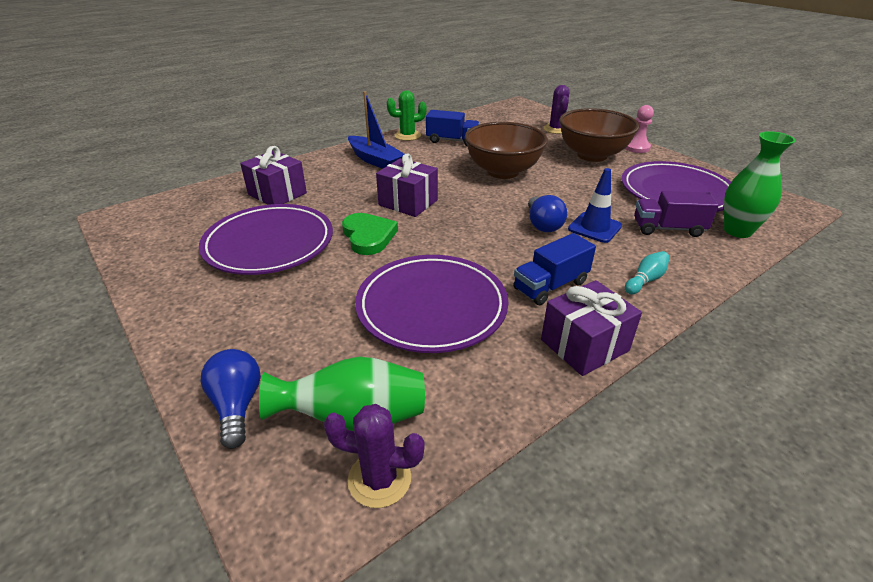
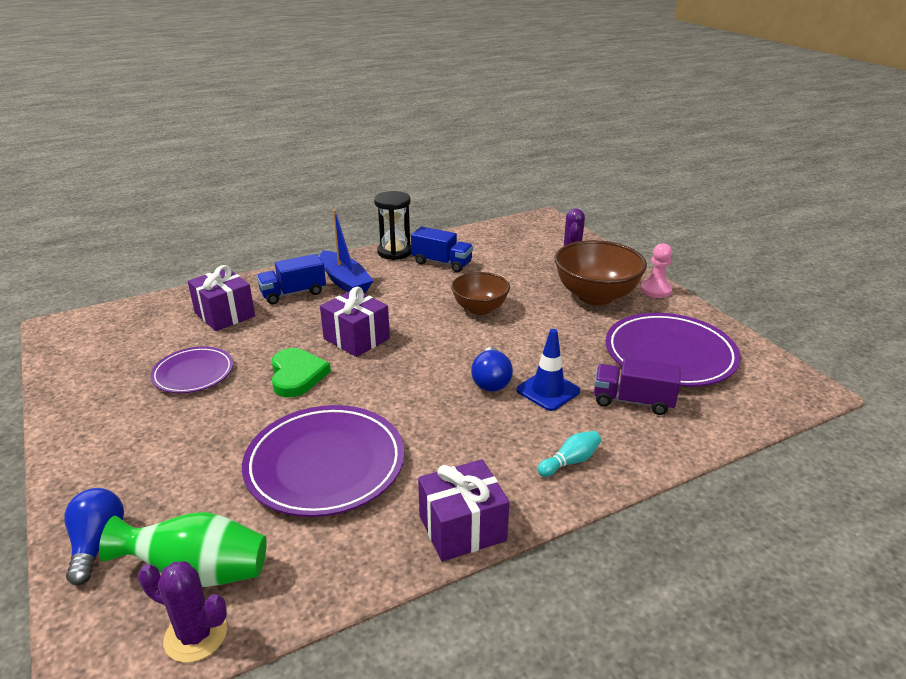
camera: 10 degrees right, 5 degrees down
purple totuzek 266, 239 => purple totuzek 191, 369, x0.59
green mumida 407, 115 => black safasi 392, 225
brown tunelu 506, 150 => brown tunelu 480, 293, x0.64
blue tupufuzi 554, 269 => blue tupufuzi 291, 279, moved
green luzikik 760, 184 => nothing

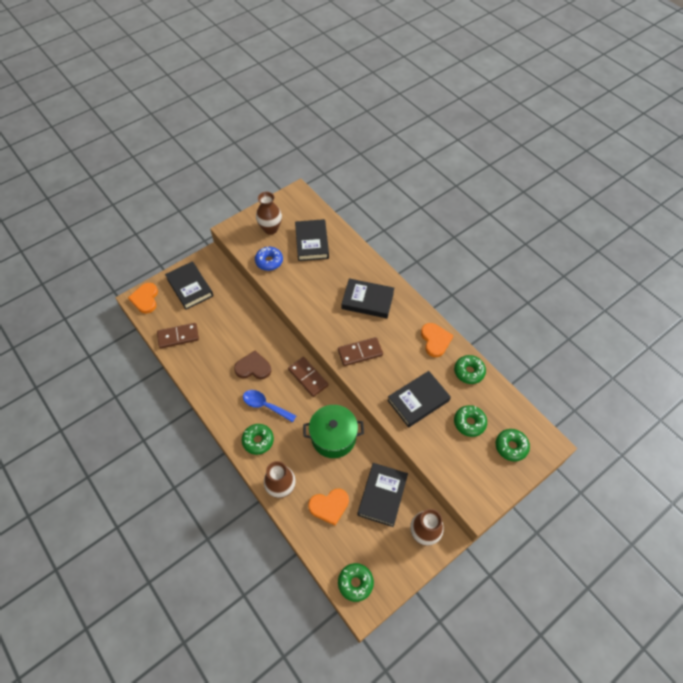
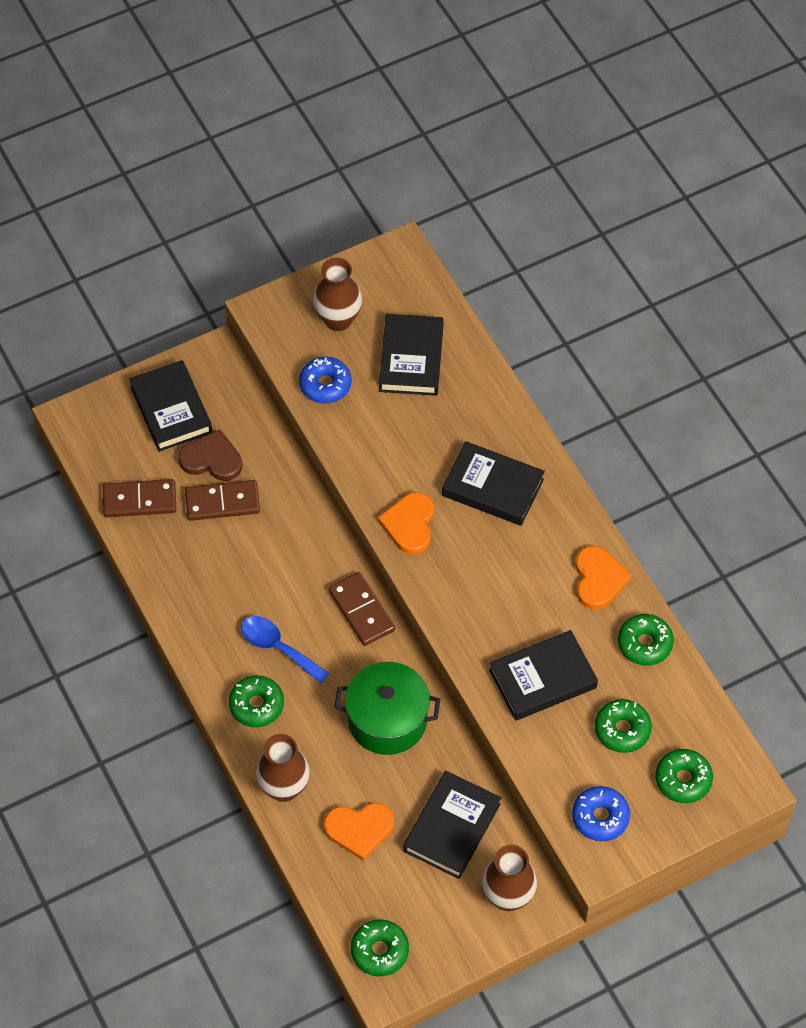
camera: 10 degrees right, 0 degrees up
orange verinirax 143, 298 => orange verinirax 406, 523, moved
brown verinirax 252, 364 => brown verinirax 210, 455, moved
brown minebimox 360, 351 => brown minebimox 222, 500, moved
nothing => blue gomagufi 601, 813

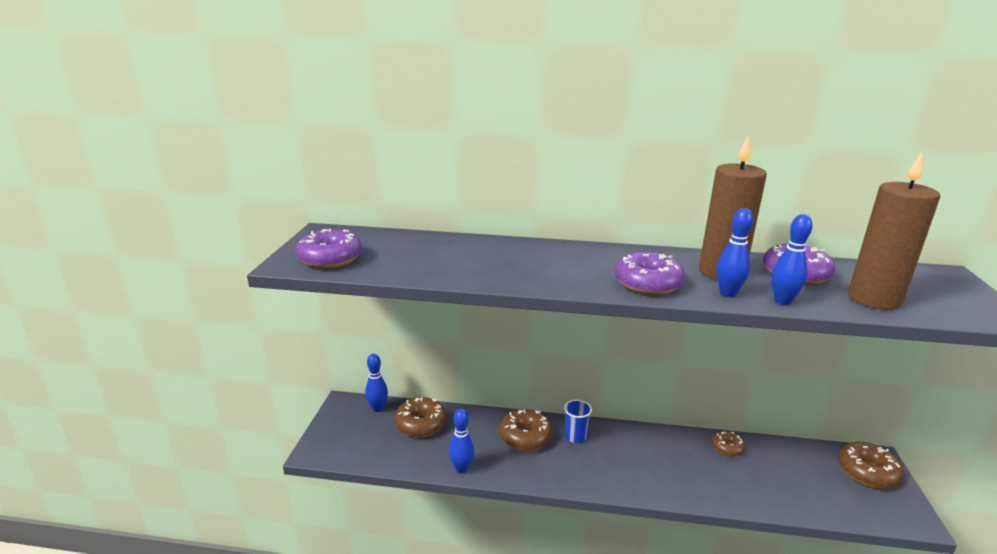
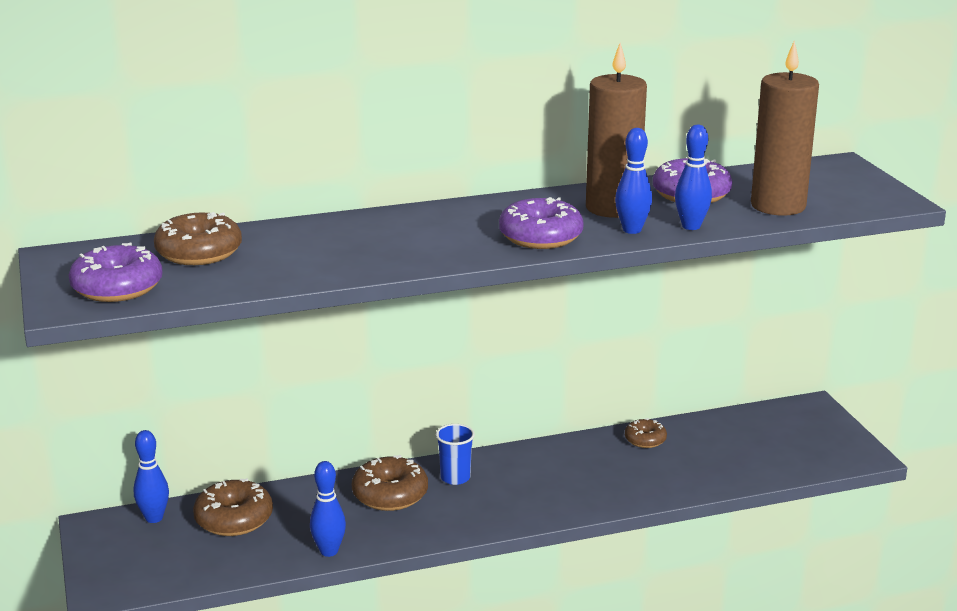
camera: 25 degrees left, 0 degrees up
brown gomagufi 871, 465 => brown gomagufi 198, 238, moved

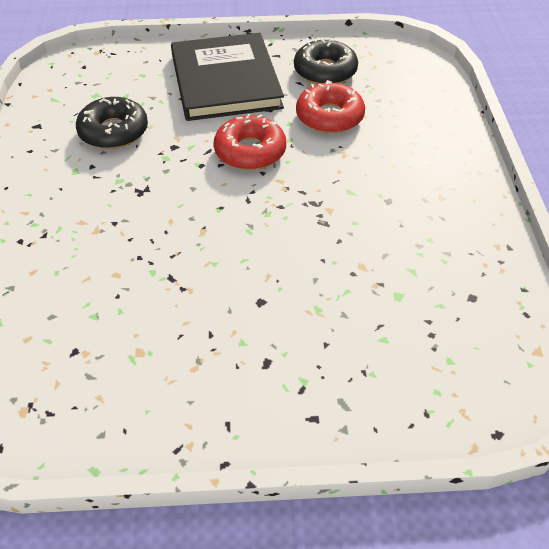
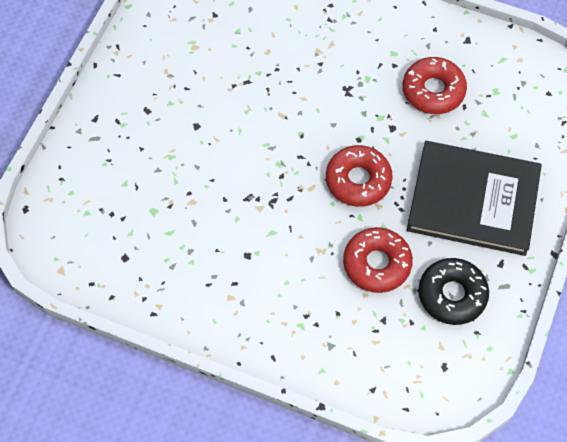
camera: 115 degrees right, 15 degrees up
black gomagufi 112, 123 => red gomagufi 435, 85

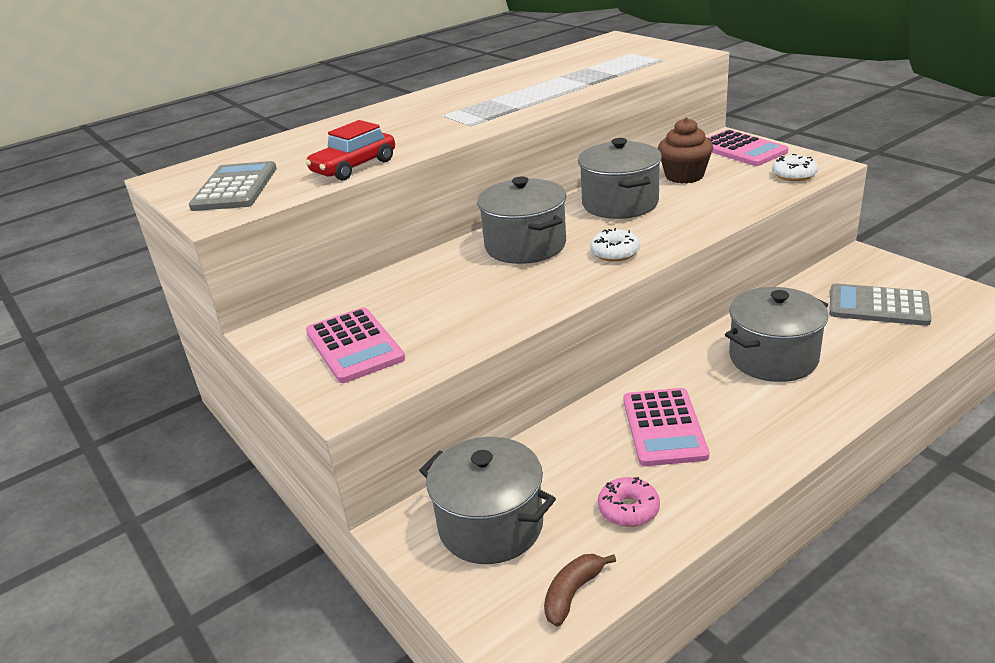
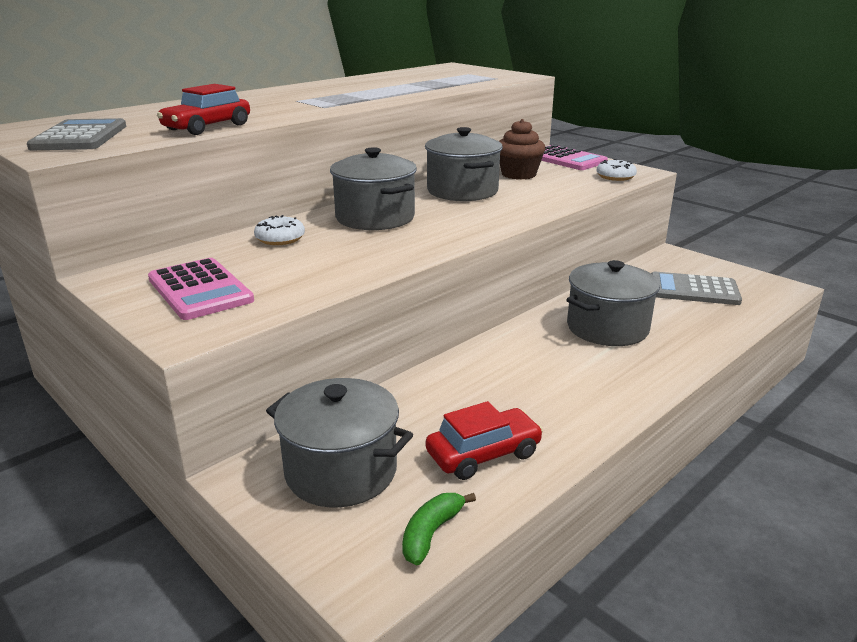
camera: 10 degrees left, 5 degrees down
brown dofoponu 580, 590 => green dofoponu 439, 529
white gomagufi 615, 245 => white gomagufi 279, 230, moved
pink gomagufi 629, 502 => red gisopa 484, 440
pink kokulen 666, 427 => nothing

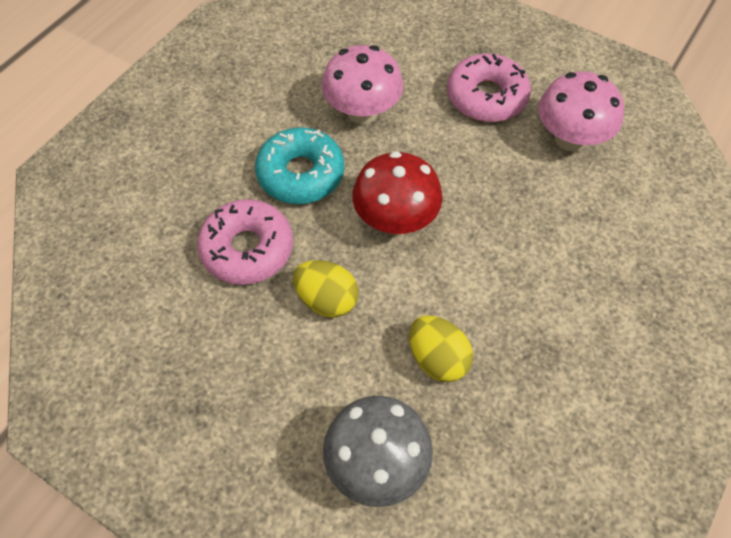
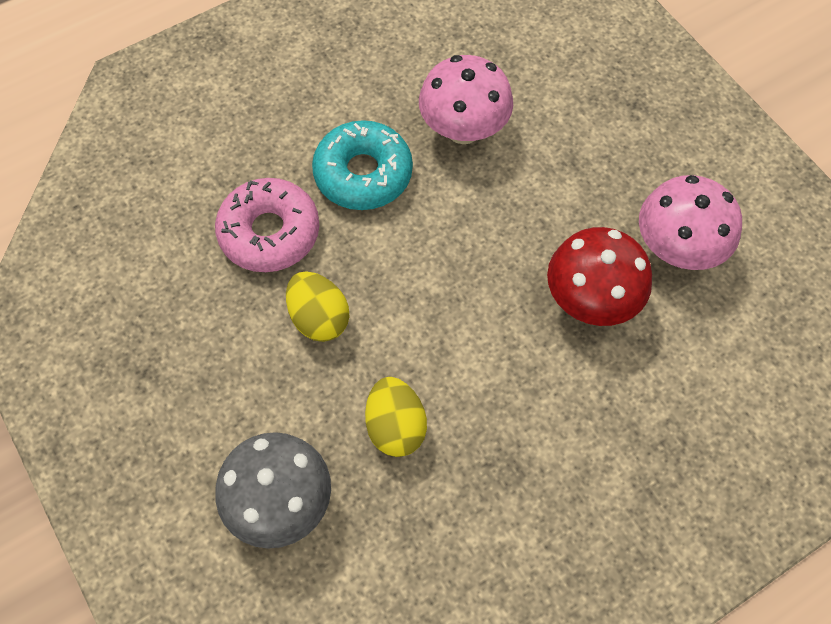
camera: 25 degrees right, 5 degrees up
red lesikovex 397, 192 => red lesikovex 599, 276, moved
pink gomagufi 489, 88 => nothing

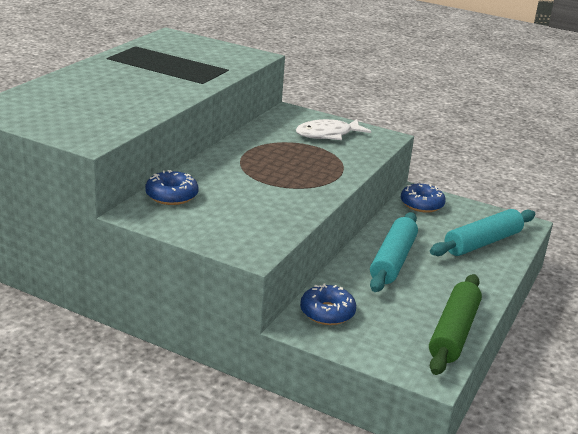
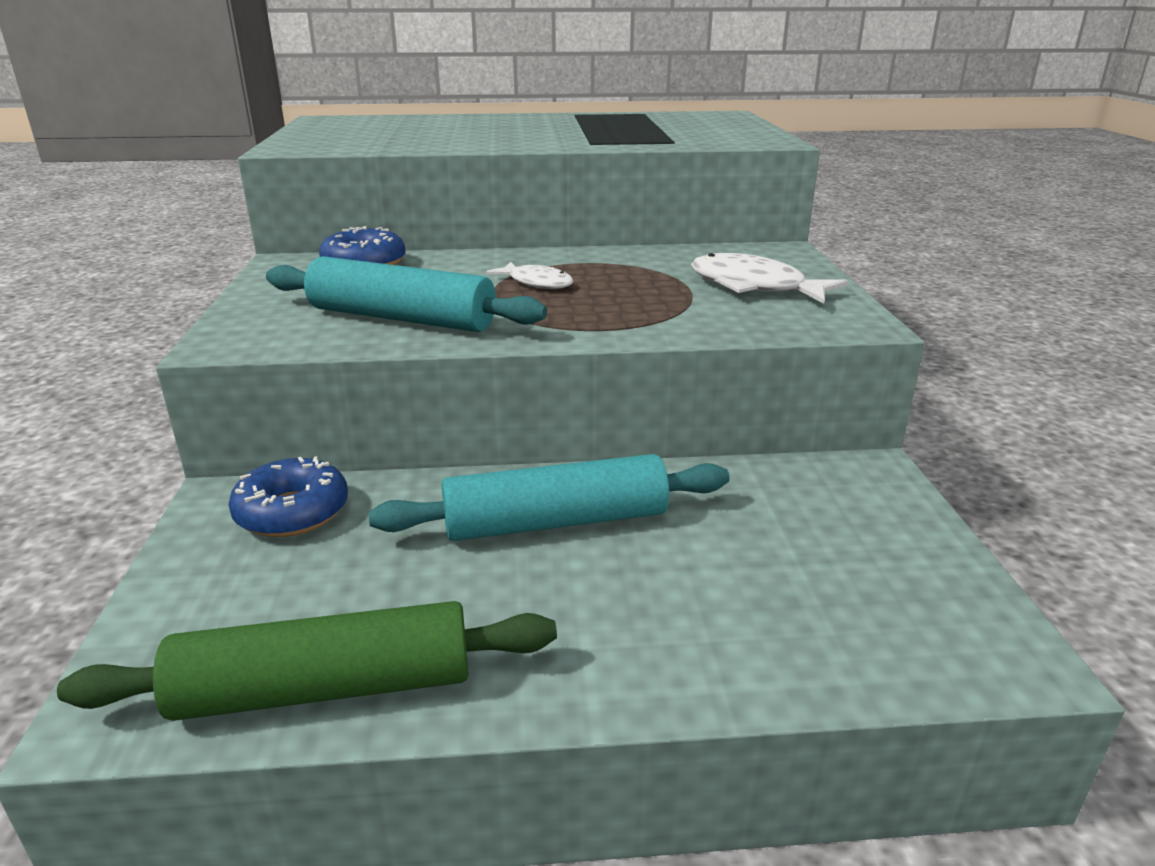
camera: 60 degrees right, 0 degrees up
blue gomagufi 423, 198 => nothing
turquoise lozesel 482, 232 => turquoise lozesel 406, 294, moved
nothing => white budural 529, 275

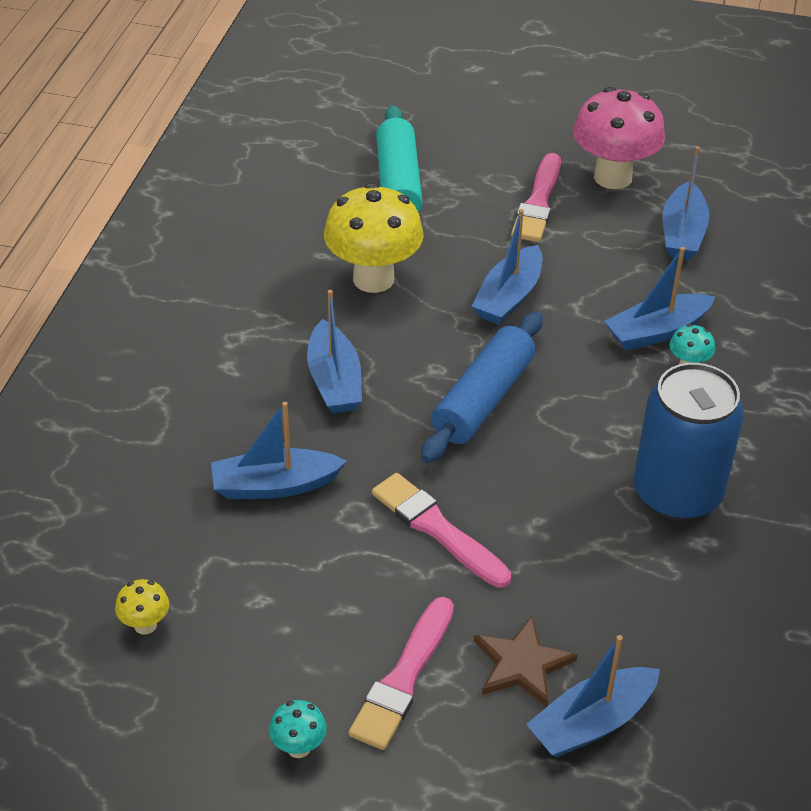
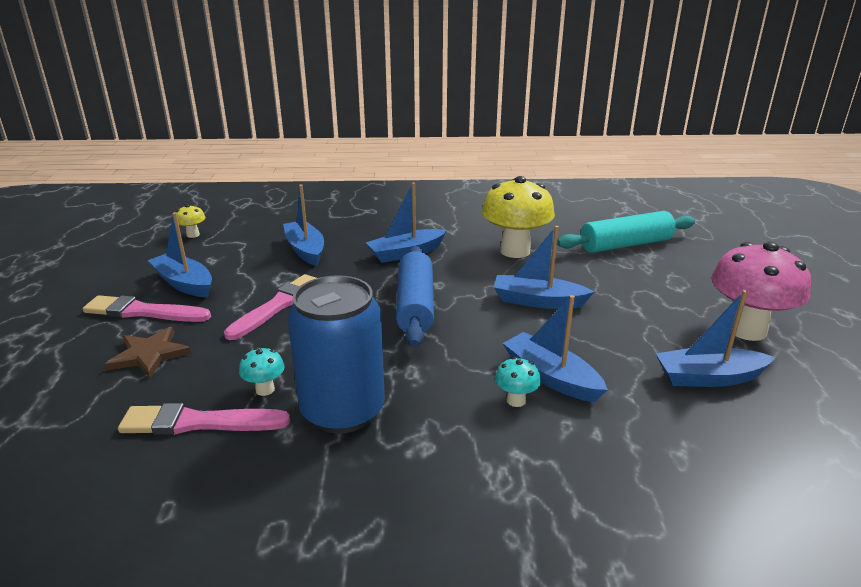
camera: 75 degrees right, 15 degrees down
turquoise lesikovex 298, 729 => turquoise lesikovex 262, 371, moved
blue lozesel 482, 387 => blue lozesel 415, 296, 75 degrees clockwise
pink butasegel 536, 197 => pink butasegel 204, 419, moved
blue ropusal 593, 696 => blue ropusal 180, 255, moved

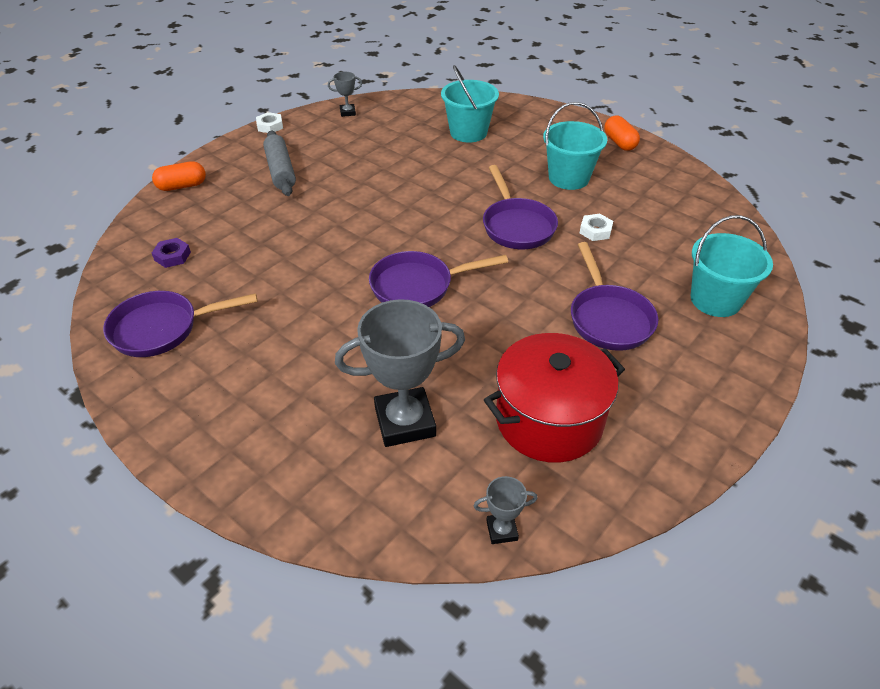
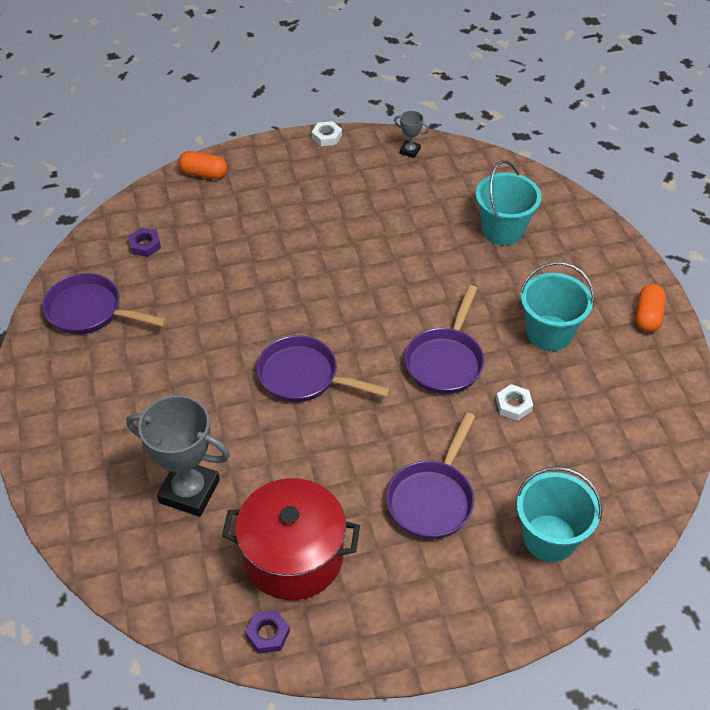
camera: 35 degrees right, 5 degrees up
grey lozesel 279, 163 => nothing
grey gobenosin 506, 510 => nothing
nothing => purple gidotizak 267, 632

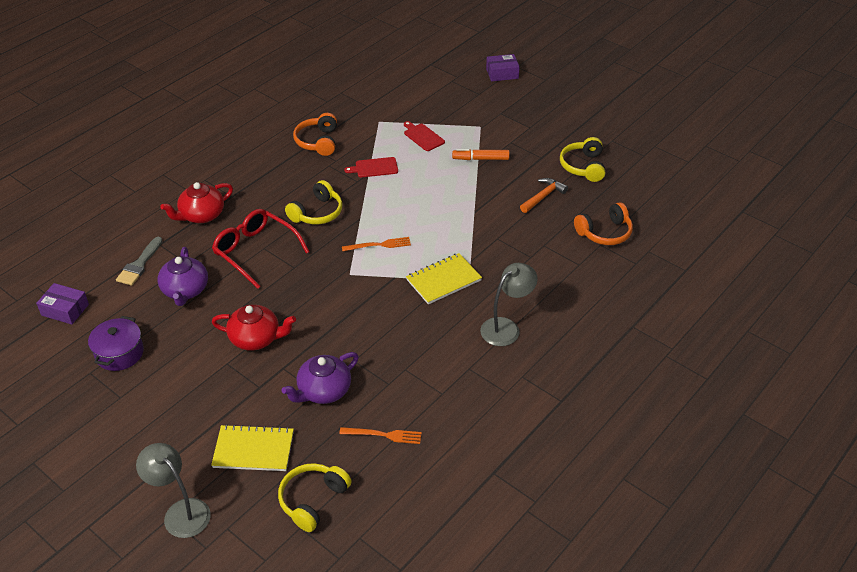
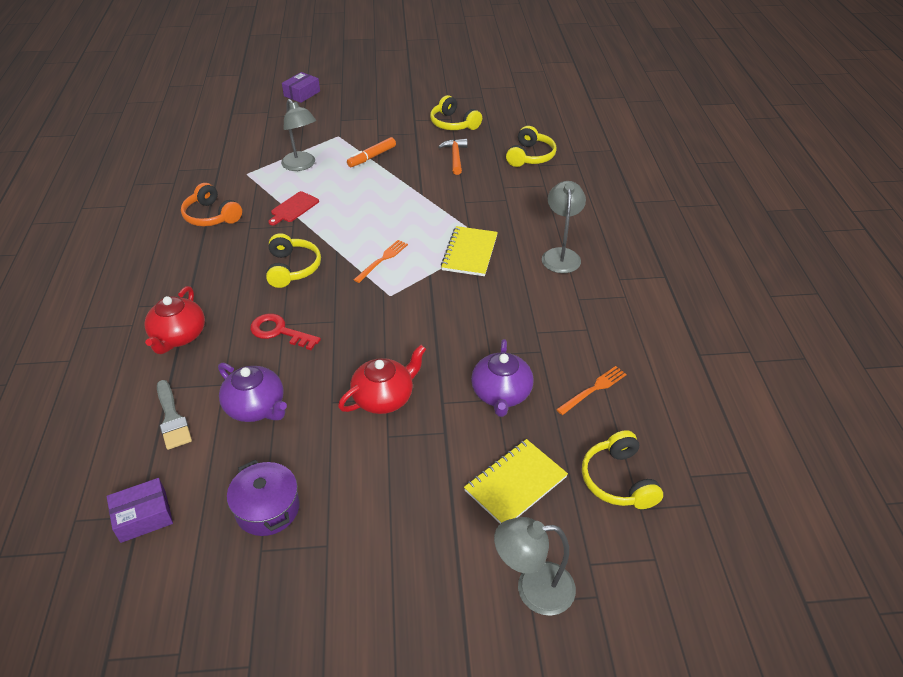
camera: 45 degrees left, 0 degrees up
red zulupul 261, 249 => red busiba 285, 332
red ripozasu 424, 136 => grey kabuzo 298, 135
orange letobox 603, 223 => yellow letobox 531, 146

